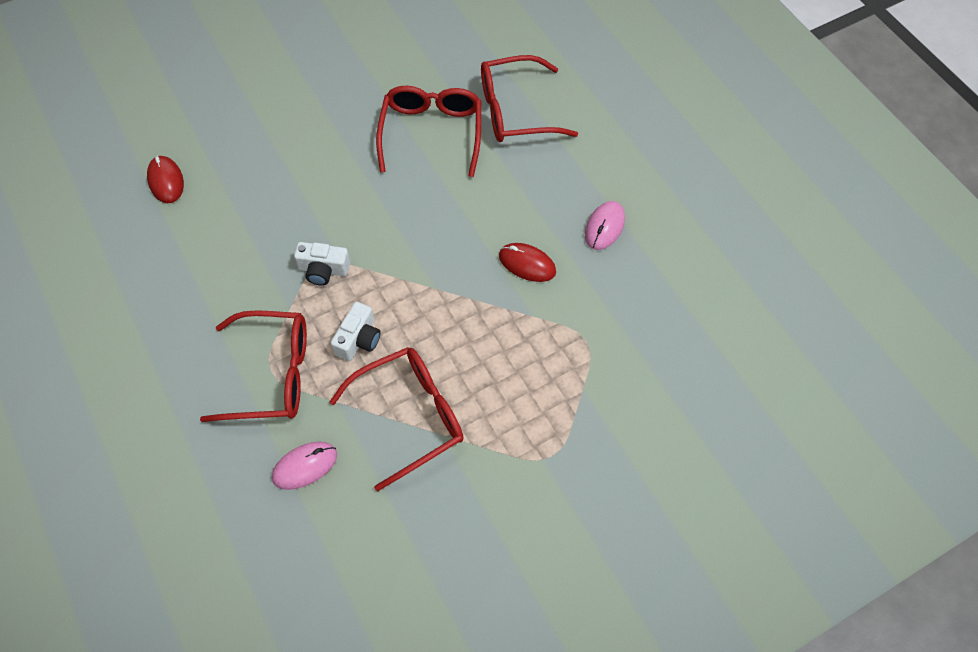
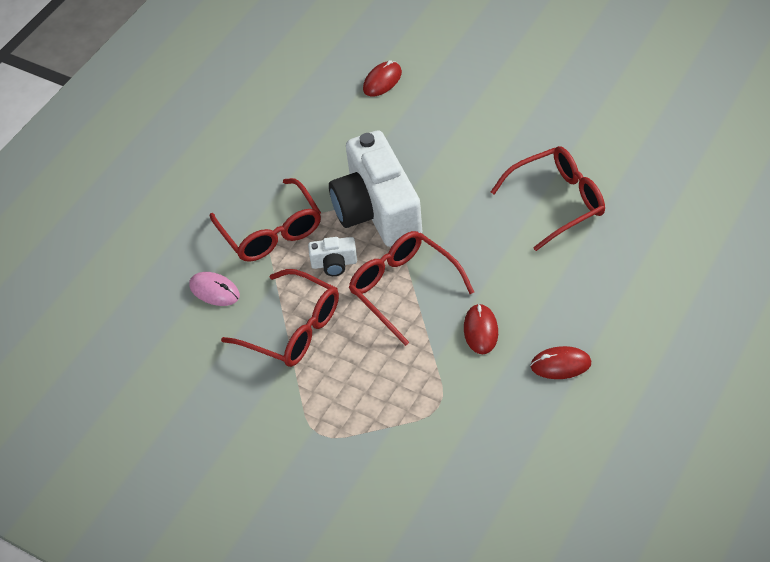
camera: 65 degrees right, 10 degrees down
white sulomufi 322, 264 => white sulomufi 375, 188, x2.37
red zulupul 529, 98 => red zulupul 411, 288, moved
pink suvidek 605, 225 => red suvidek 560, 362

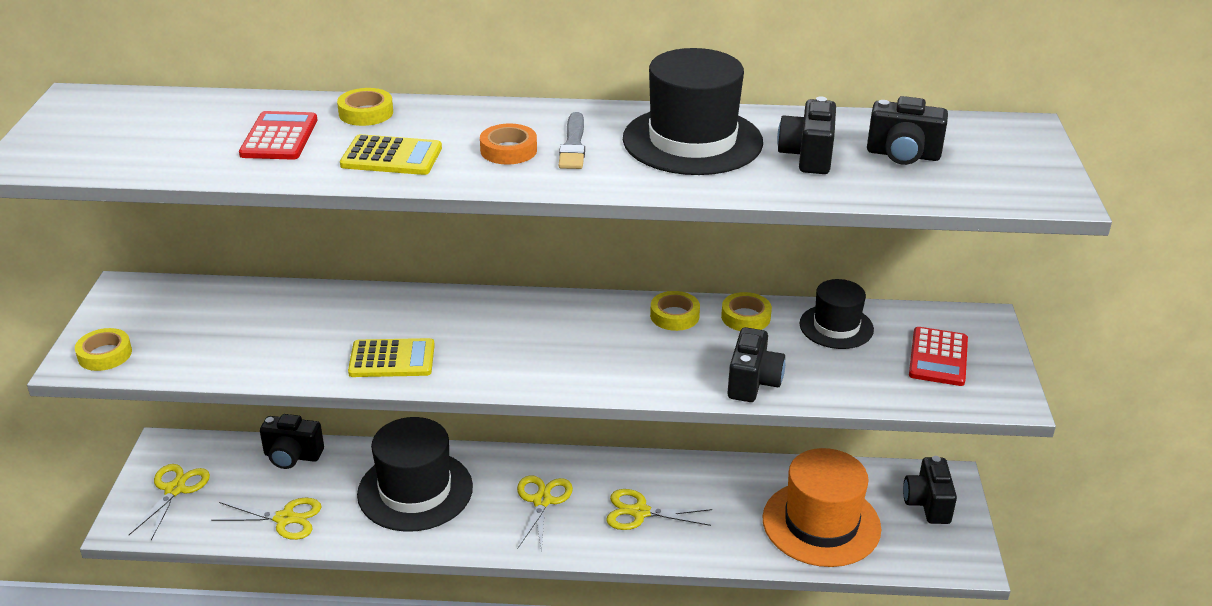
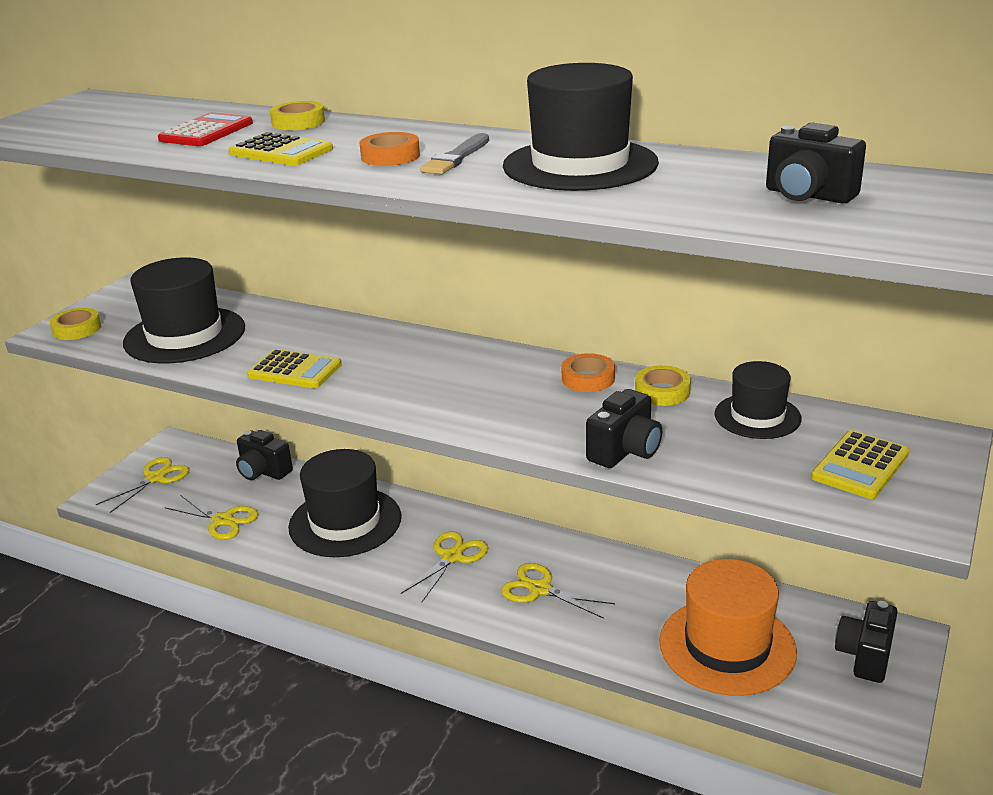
camera: 25 degrees right, 5 degrees down
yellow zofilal 675, 311 => orange zofilal 588, 372
black sulomufi 806, 135 => nothing
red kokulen 938, 356 => yellow kokulen 860, 464
nothing => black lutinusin 184, 310

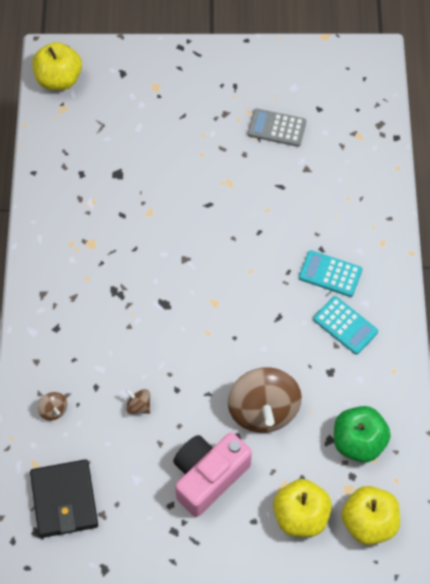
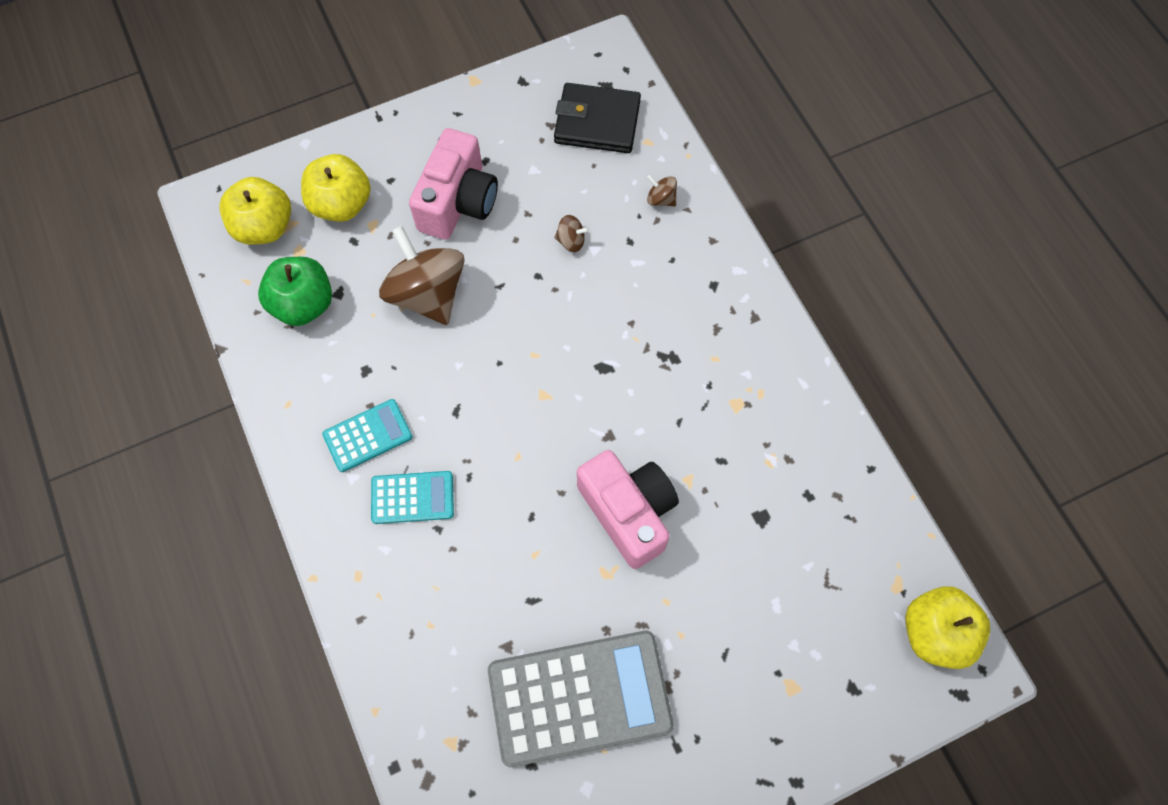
camera: 155 degrees right, 5 degrees up
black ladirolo 64, 498 => black ladirolo 597, 118, 45 degrees counterclockwise
grey kokulen 277, 128 => grey kokulen 581, 699, x1.96
turquoise kokulen 345, 325 => turquoise kokulen 367, 435, 135 degrees clockwise
nothing => pink sulomufi 628, 509

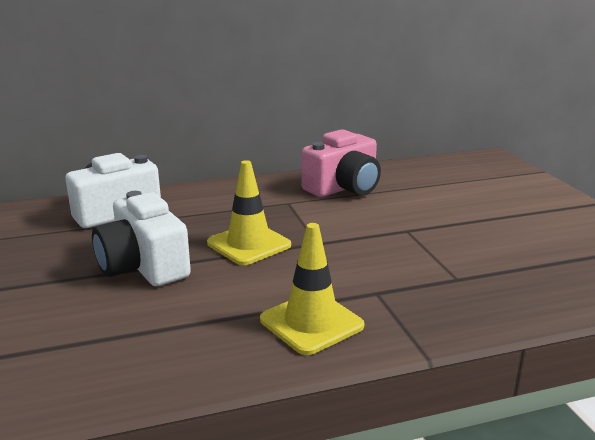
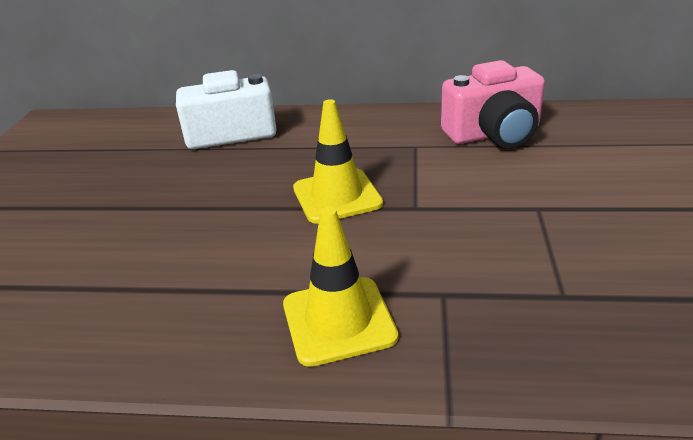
camera: 25 degrees right, 10 degrees up
white sulomufi 141, 238 => nothing

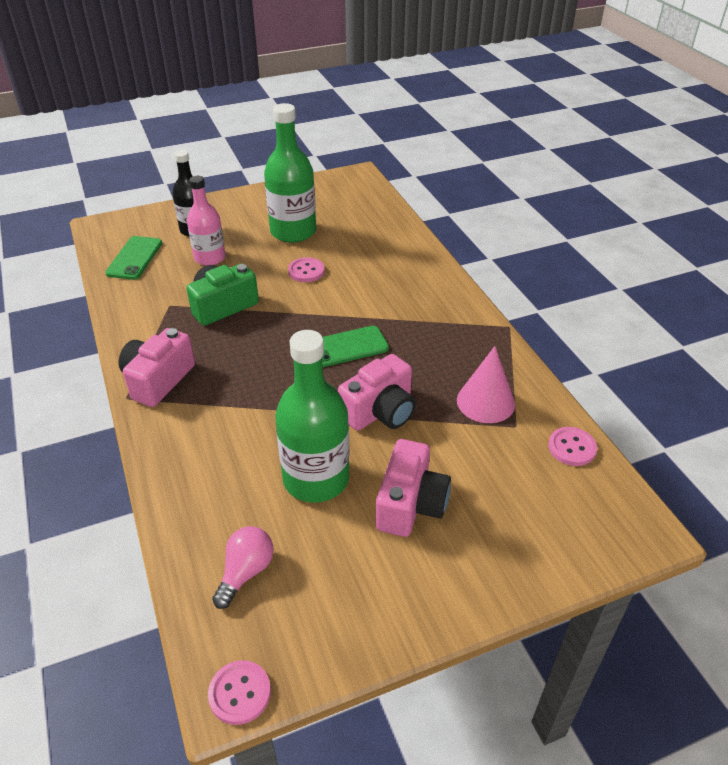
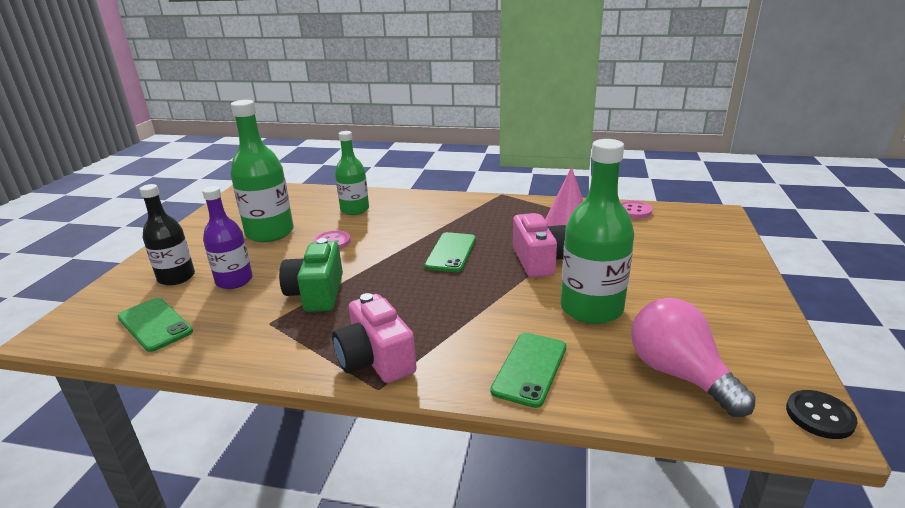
camera: 55 degrees left, 15 degrees down
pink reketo 206, 221 => purple reketo 227, 237
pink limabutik 239, 692 => black limabutik 822, 414
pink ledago 243, 567 => pink ledago 693, 357, x1.60
pink sulomufi 413, 488 => nothing
nothing => green reketo 352, 173
nothing => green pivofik 528, 370

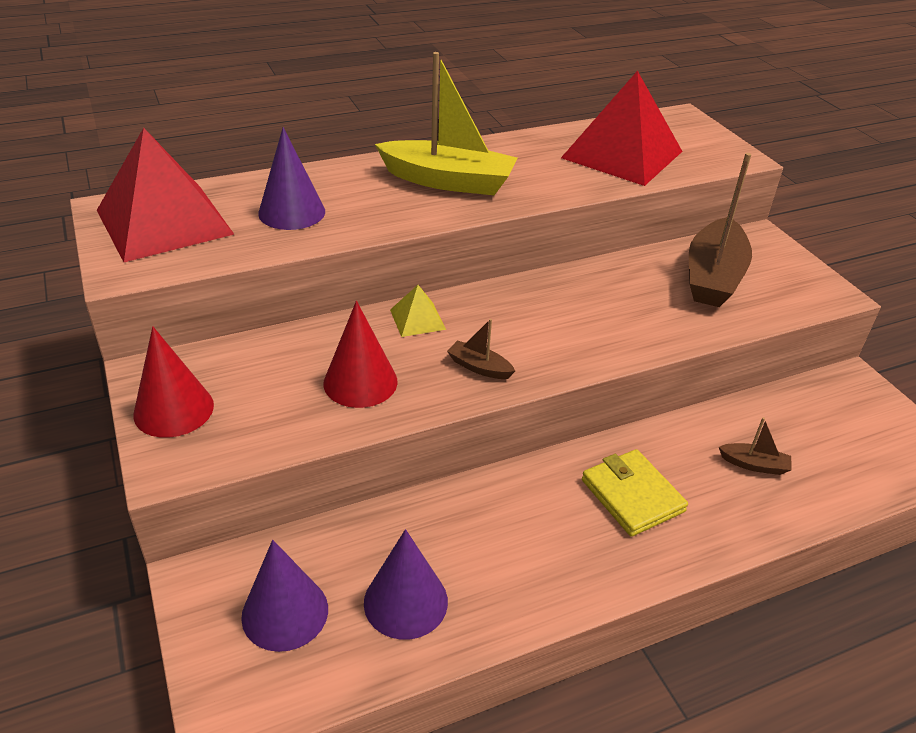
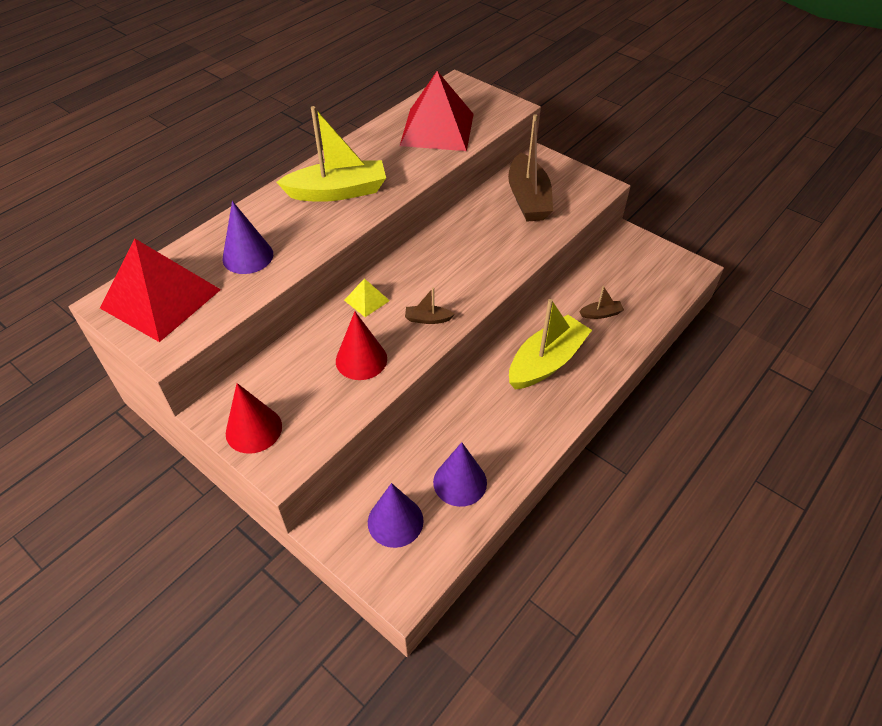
camera: 25 degrees left, 10 degrees up
yellow ladirolo 635, 493 => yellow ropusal 550, 344

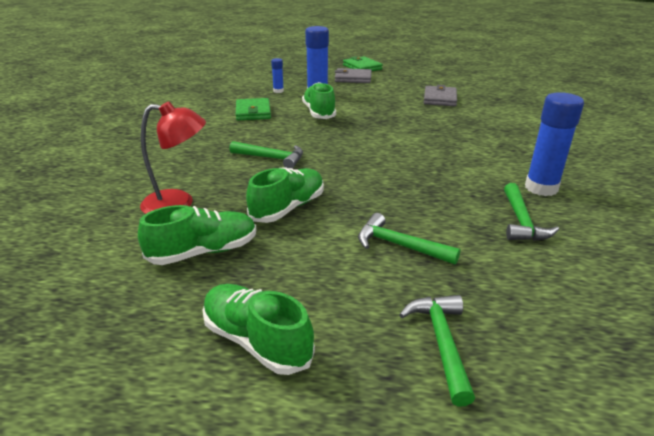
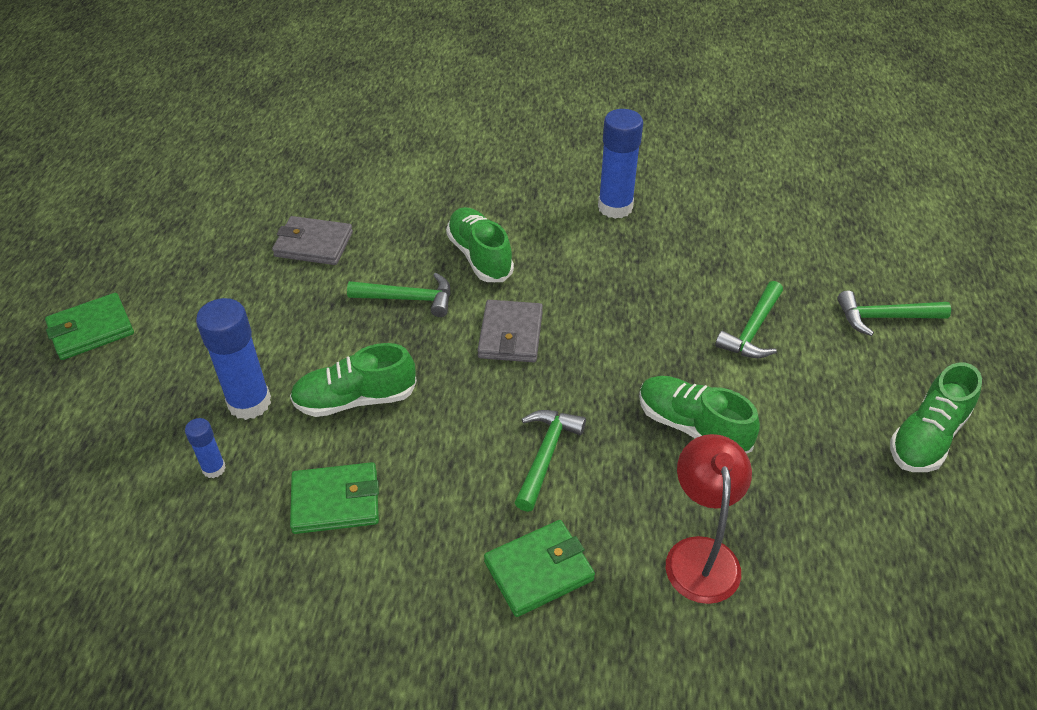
camera: 90 degrees left, 15 degrees up
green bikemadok 197, 235 => green bikemadok 480, 244, moved
grey ladirolo 353, 75 => grey ladirolo 510, 331, moved
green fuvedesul 531, 212 => green fuvedesul 398, 295, moved
nothing => green ladirolo 539, 568

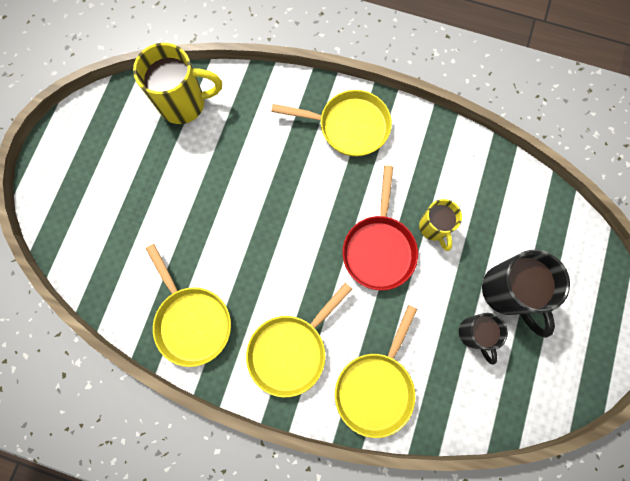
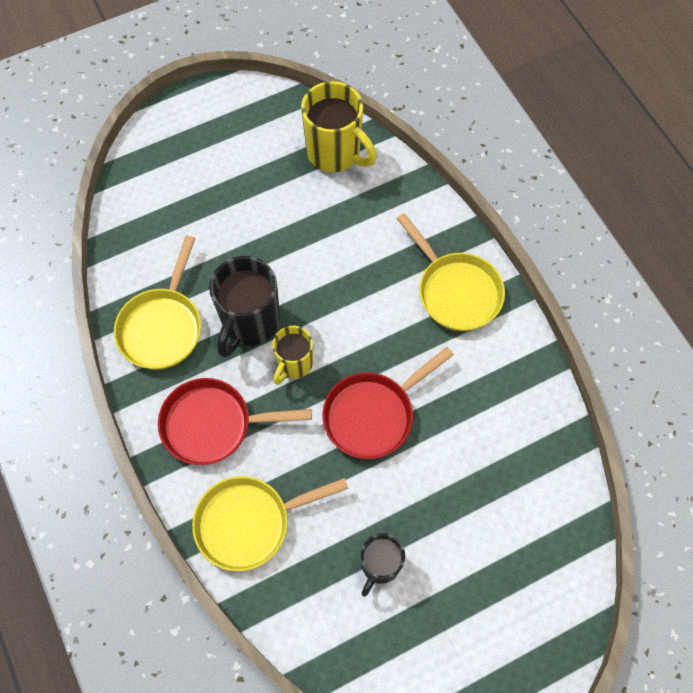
camera: 45 degrees right, 10 degrees down
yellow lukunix 299, 340 => red lukunix 235, 421
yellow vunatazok 440, 225 => yellow vunatazok 292, 355, moved
black vunatazok 526, 294 => black vunatazok 244, 306, moved

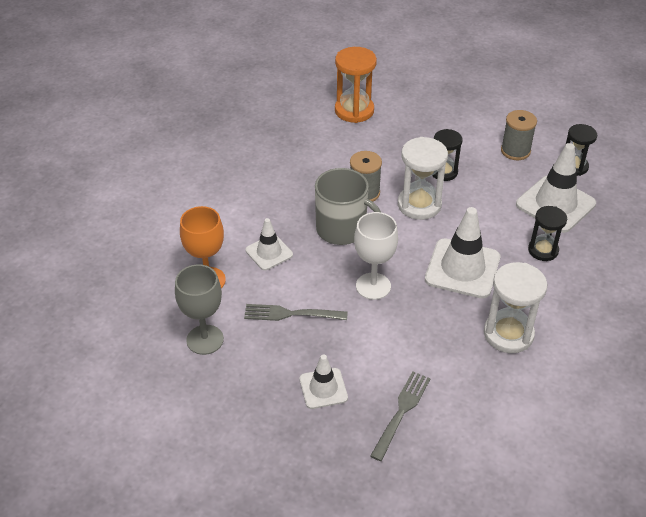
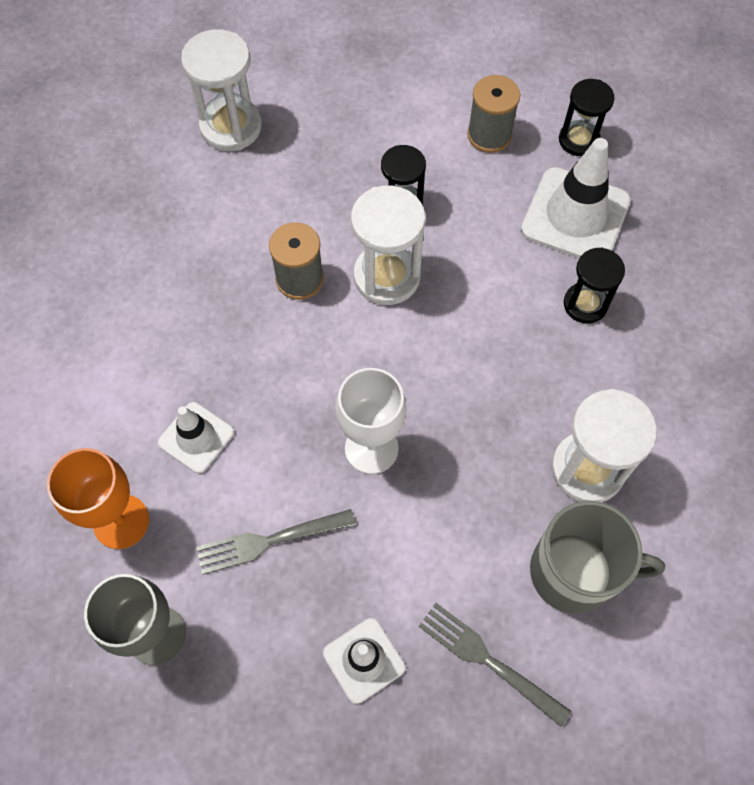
camera: 20 degrees left, 20 degrees up
grey vunatazok 348, 206 => grey vunatazok 597, 557, moved
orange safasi 356, 85 => white safasi 221, 90
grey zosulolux 400, 416 => grey zosulolux 495, 665, 60 degrees counterclockwise
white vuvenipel 462, 252 => nothing

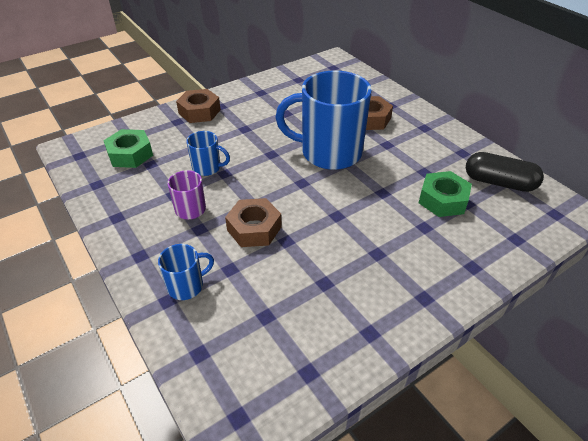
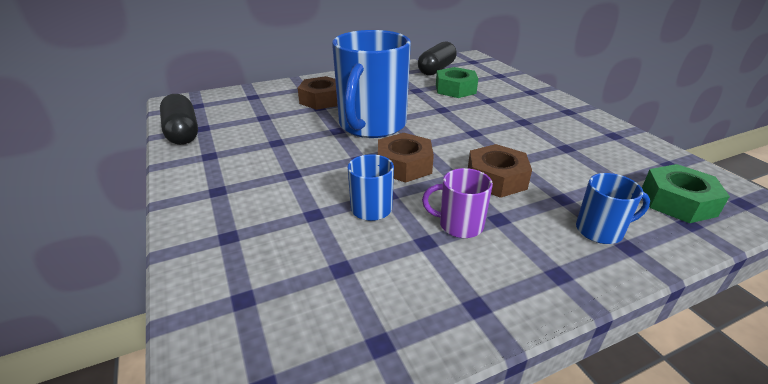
camera: 80 degrees left, 10 degrees down
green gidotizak 128, 148 => green gidotizak 686, 193, moved
blue vunatazok 186, 272 => blue vunatazok 613, 208, 105 degrees clockwise
brown gidotizak 198, 106 => brown gidotizak 406, 158, moved
nothing => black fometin 179, 119

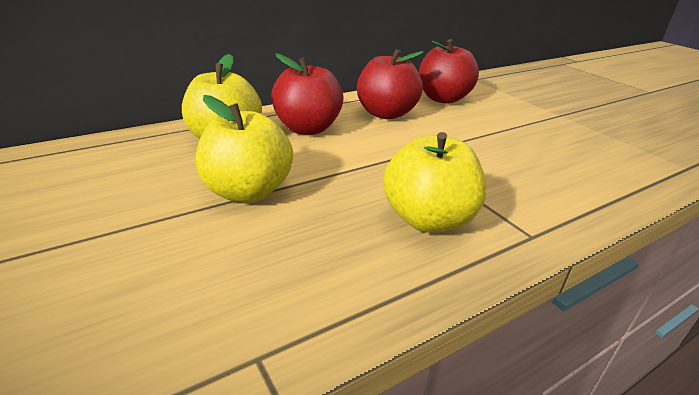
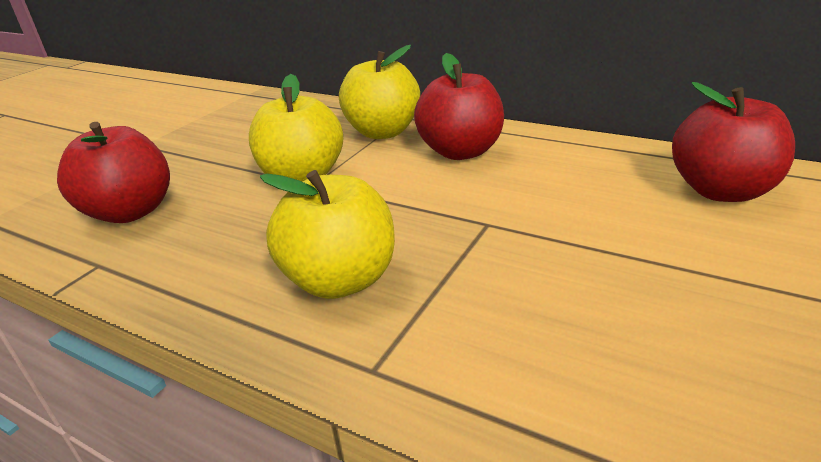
camera: 65 degrees right, 0 degrees up
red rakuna 390, 84 => red rakuna 113, 172, moved

